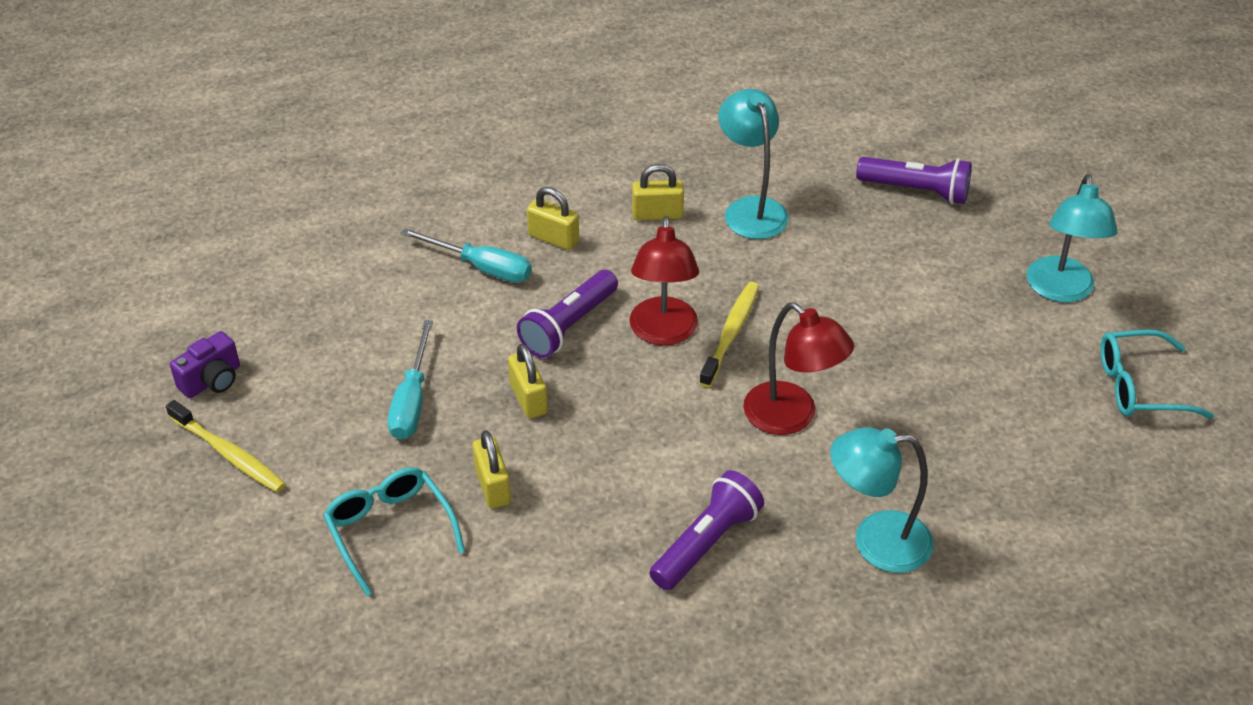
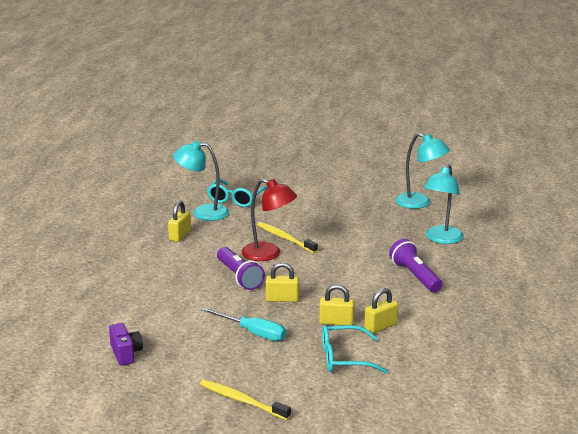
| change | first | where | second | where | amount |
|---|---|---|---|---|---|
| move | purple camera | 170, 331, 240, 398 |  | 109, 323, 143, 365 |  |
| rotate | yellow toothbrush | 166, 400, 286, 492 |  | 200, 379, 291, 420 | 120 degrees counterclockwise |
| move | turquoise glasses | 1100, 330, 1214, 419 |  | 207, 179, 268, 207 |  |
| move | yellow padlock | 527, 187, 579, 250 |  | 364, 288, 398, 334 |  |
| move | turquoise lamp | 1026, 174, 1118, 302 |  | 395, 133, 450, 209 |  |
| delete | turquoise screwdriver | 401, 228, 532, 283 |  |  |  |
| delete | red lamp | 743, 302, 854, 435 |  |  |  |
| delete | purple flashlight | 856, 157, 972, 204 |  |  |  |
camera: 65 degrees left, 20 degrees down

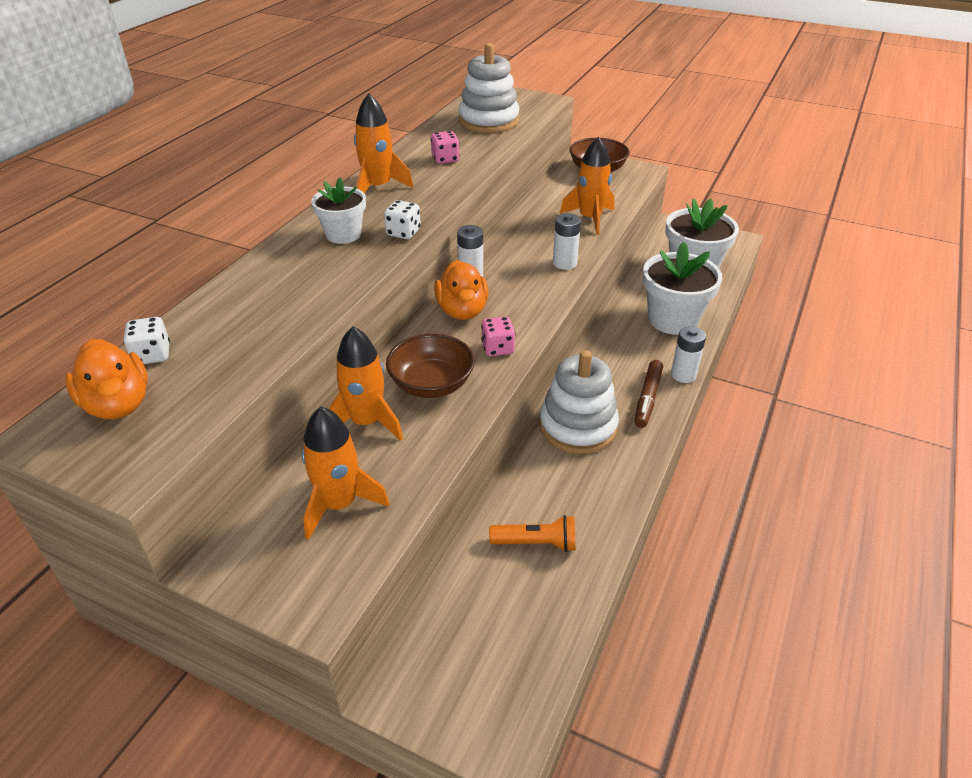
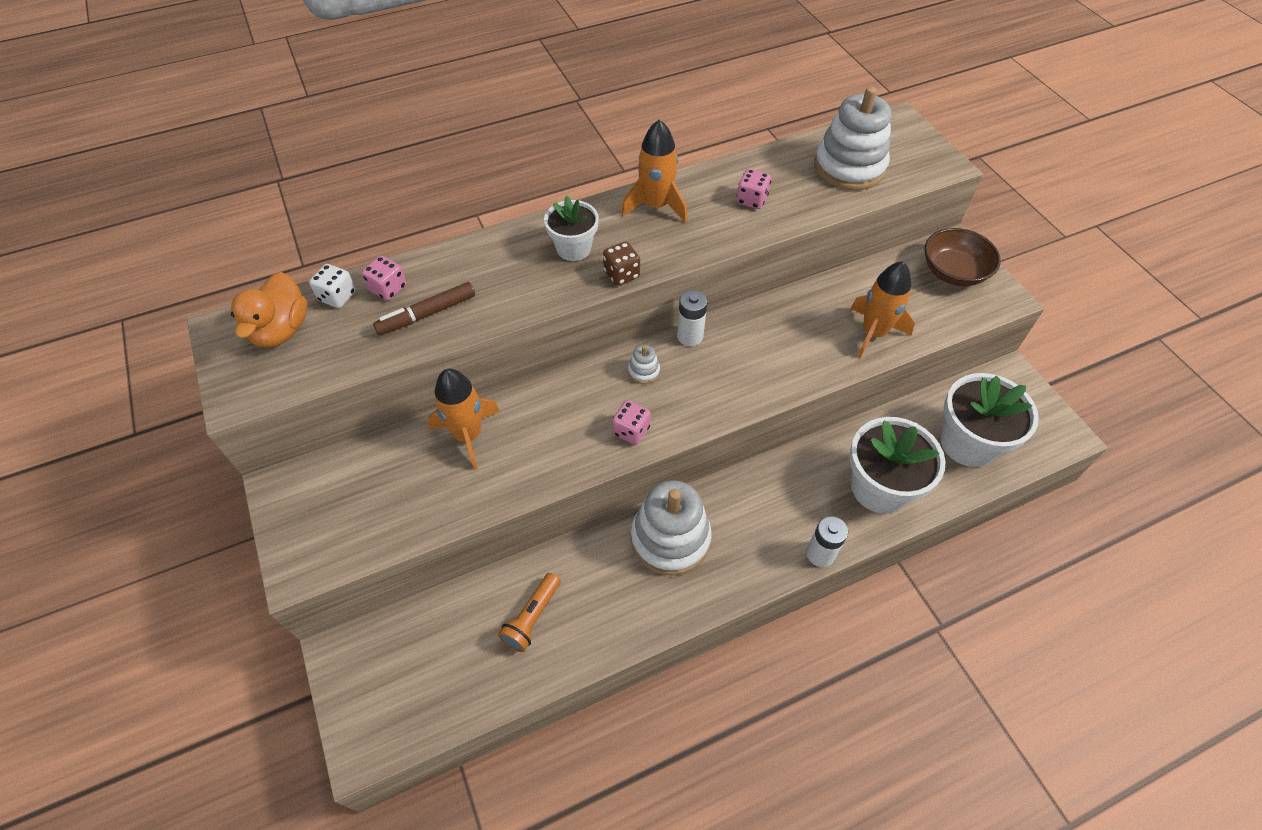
| change | first | where | second | where | amount |
|---|---|---|---|---|---|
| insert |  |  | pink dice | 362, 256, 406, 301 |  |
| move | brown marker | 635, 360, 663, 428 |  | 373, 282, 475, 335 |  |
| rotate | orange flashlight | 489, 515, 576, 552 |  | 498, 573, 561, 652 | 75 degrees clockwise |
| recolor | white dice | 384, 200, 421, 239 | brown dice | 603, 242, 640, 286 |  |
| replace | orange duck | 434, 260, 488, 320 | white stacking toy | 628, 345, 660, 384 |  |
| delete | orange rocket | 302, 407, 390, 540 |  |  |  |
| delete | brown bowl | 386, 334, 475, 398 |  |  |  |
| delete | white battery | 553, 213, 581, 270 |  |  |  |
camera: 40 degrees right, 15 degrees up

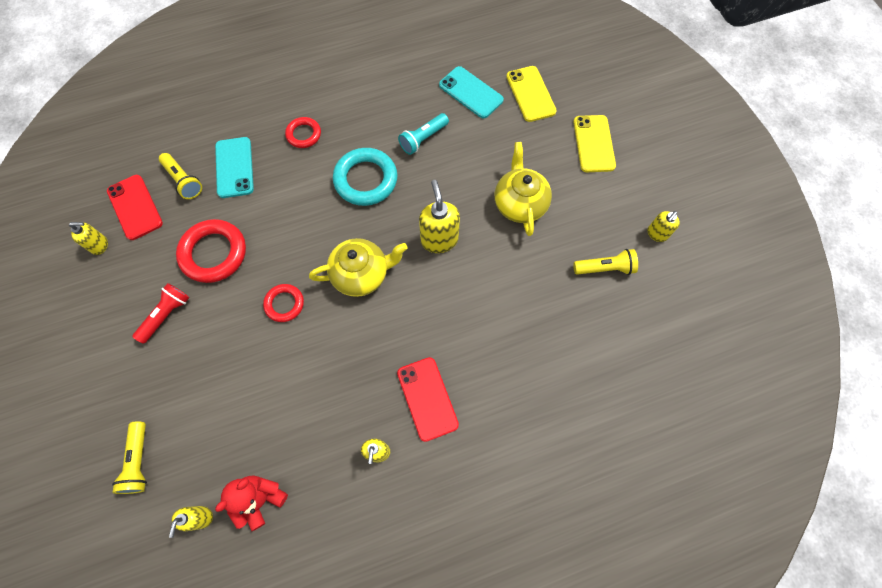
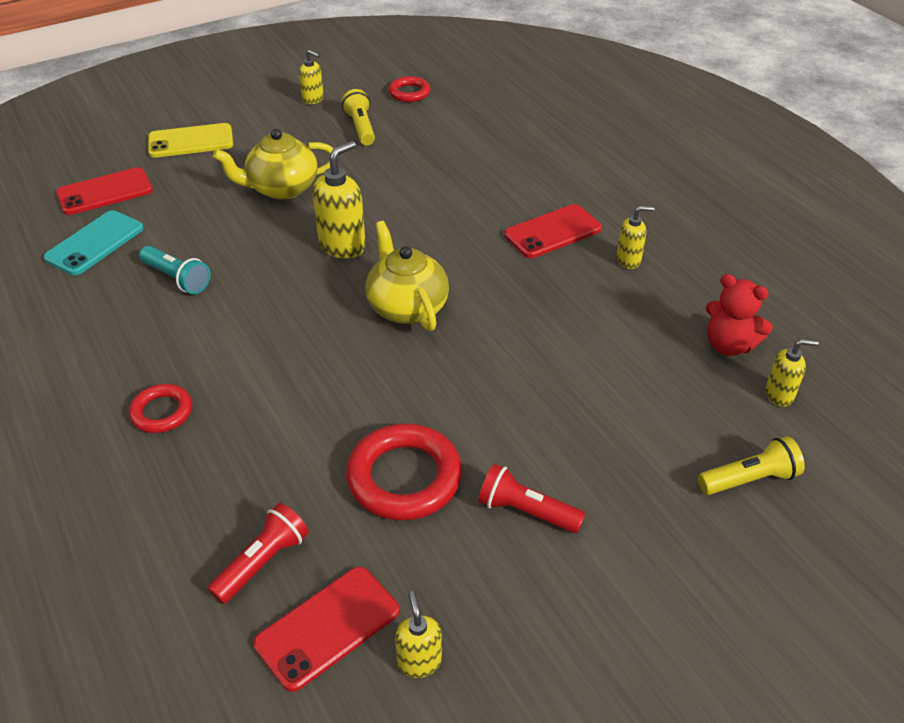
| change | first | where | second | where | amount |
|---|---|---|---|---|---|
| recolor | yellow phone | 506, 66, 557, 122 | red phone | 56, 167, 153, 215 |  |
| recolor | yellow flashlight | 159, 153, 202, 199 | red flashlight | 207, 503, 309, 604 |  |
| rotate | yellow soap dispenser | 419, 180, 460, 253 |  | 312, 141, 366, 259 | 150 degrees clockwise |
| move | red ring | 263, 284, 304, 322 |  | 389, 76, 430, 102 |  |
| delete | turquoise phone | 215, 137, 254, 198 |  |  |  |
| delete | turquoise ring | 333, 148, 397, 206 |  |  |  |
camera: 100 degrees left, 25 degrees down

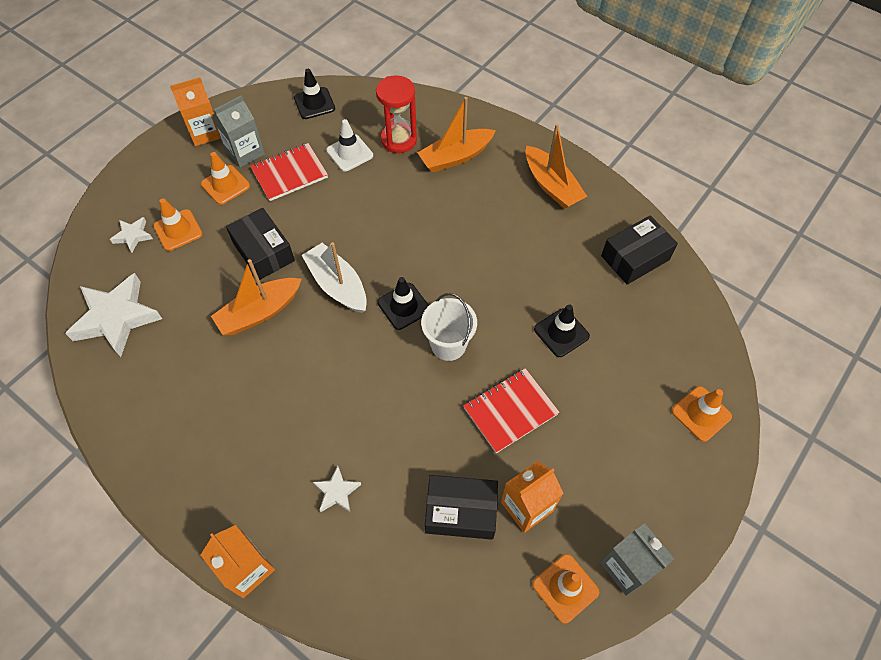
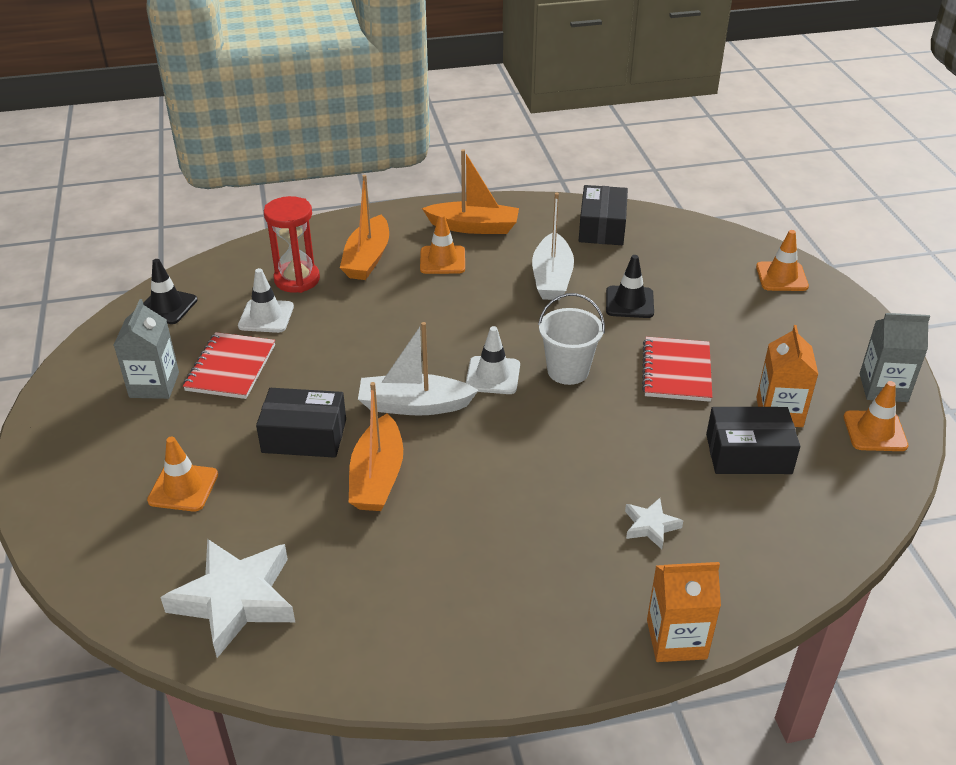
| change | first | where | second | where | amount |
|---|---|---|---|---|---|
| move | orange traffic cone | 201, 152, 250, 205 |  | 420, 214, 465, 274 |  |
| recolor | black traffic cone | 377, 277, 429, 330 | white traffic cone | 466, 326, 520, 394 |  |
| insert |  |  | white boat | 532, 193, 574, 300 |  |
| rotate | black box | 425, 475, 498, 540 |  | 706, 407, 800, 474 | 45 degrees clockwise |
| delete | white star | 110, 217, 153, 252 |  |  |  |
| delete | orange carton | 170, 77, 221, 146 |  |  |  |
camera: 50 degrees left, 20 degrees down

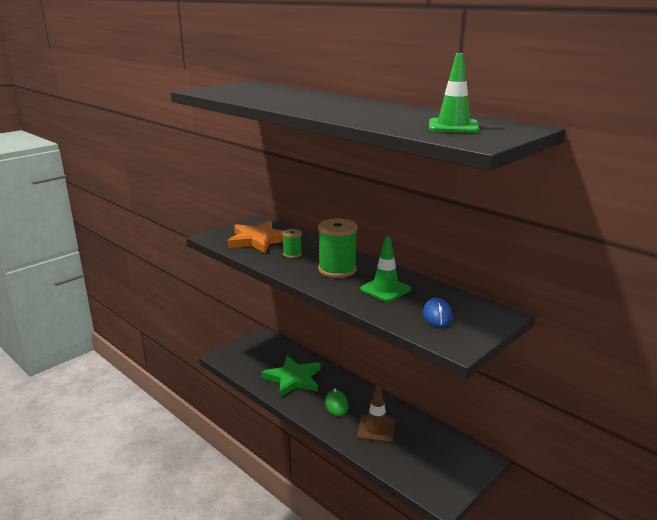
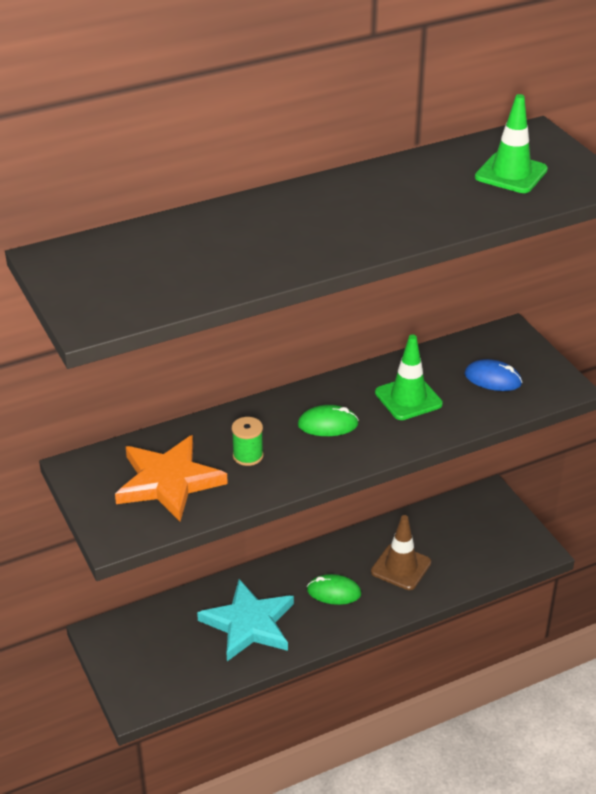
| change | first | where | second | where | amount |
|---|---|---|---|---|---|
| recolor | green star | 262, 356, 320, 397 | turquoise star | 197, 579, 294, 661 |  |
| replace | green spool | 318, 219, 357, 278 | green mouse | 298, 405, 359, 436 |  |
camera: 70 degrees left, 15 degrees up

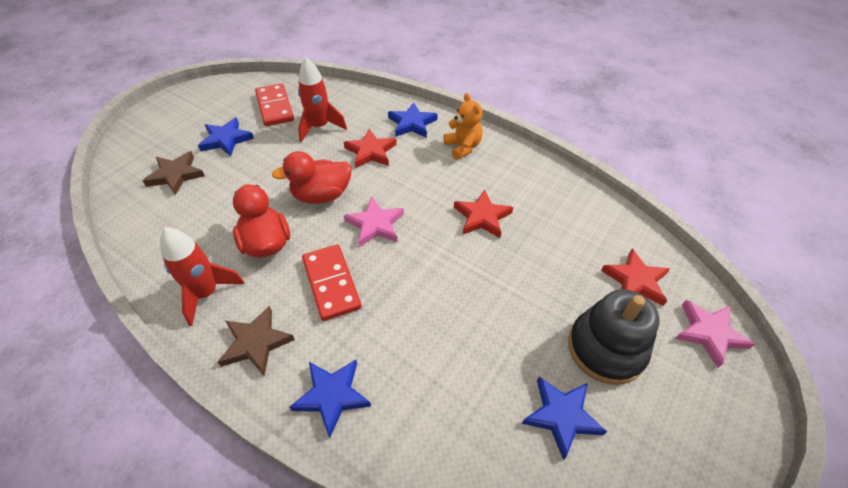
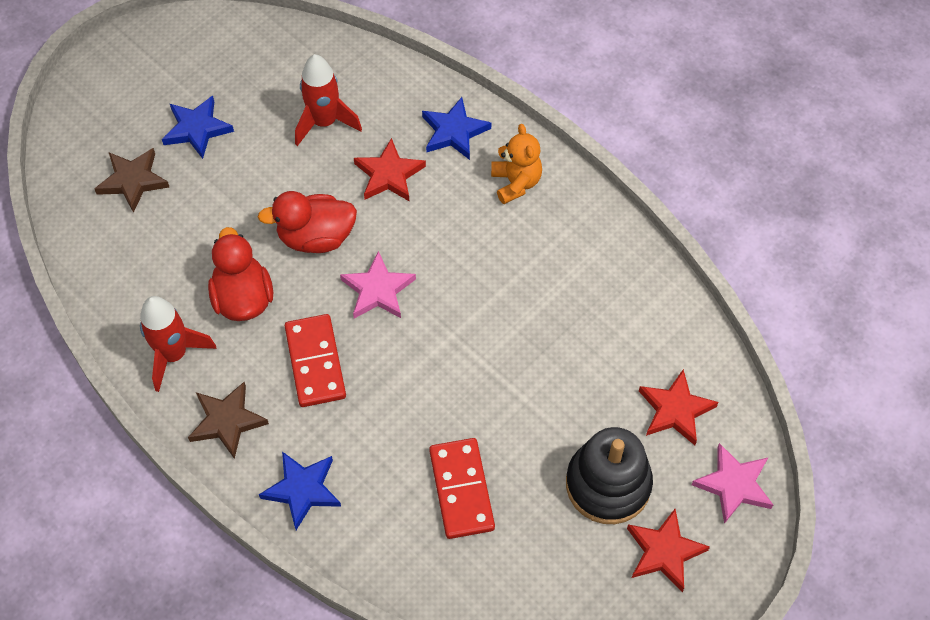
| change | first | where | second | where | amount |
|---|---|---|---|---|---|
| move | red domino | 255, 83, 294, 126 |  | 429, 438, 495, 539 |  |
| move | red star | 454, 190, 513, 238 |  | 627, 509, 710, 592 |  |
| delete | blue star | 522, 377, 607, 460 |  |  |  |
camera: 10 degrees right, 10 degrees up

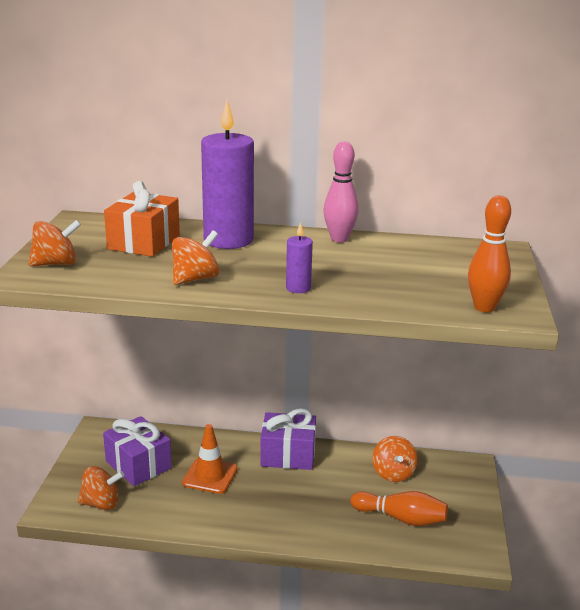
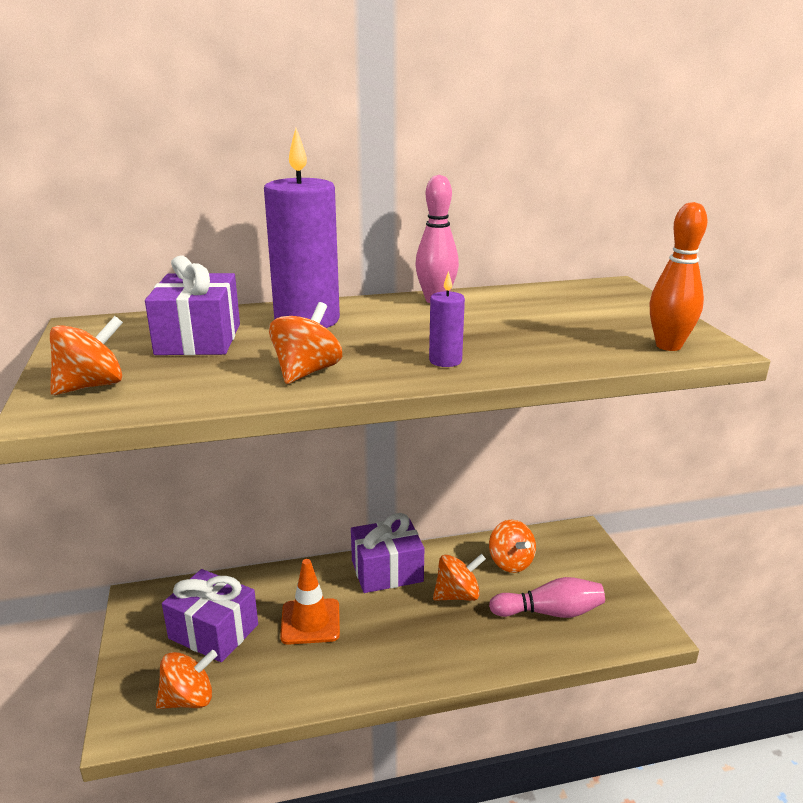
| change | first | where | second | where | amount |
|---|---|---|---|---|---|
| recolor | orange gift | 104, 181, 180, 257 | purple gift | 145, 255, 240, 355 |  |
| insert |  |  | orange spinning top | 433, 554, 486, 601 |  |
| recolor | orange bowling pin | 350, 491, 448, 526 | pink bowling pin | 489, 577, 605, 618 |  |
camera: 20 degrees left, 0 degrees up

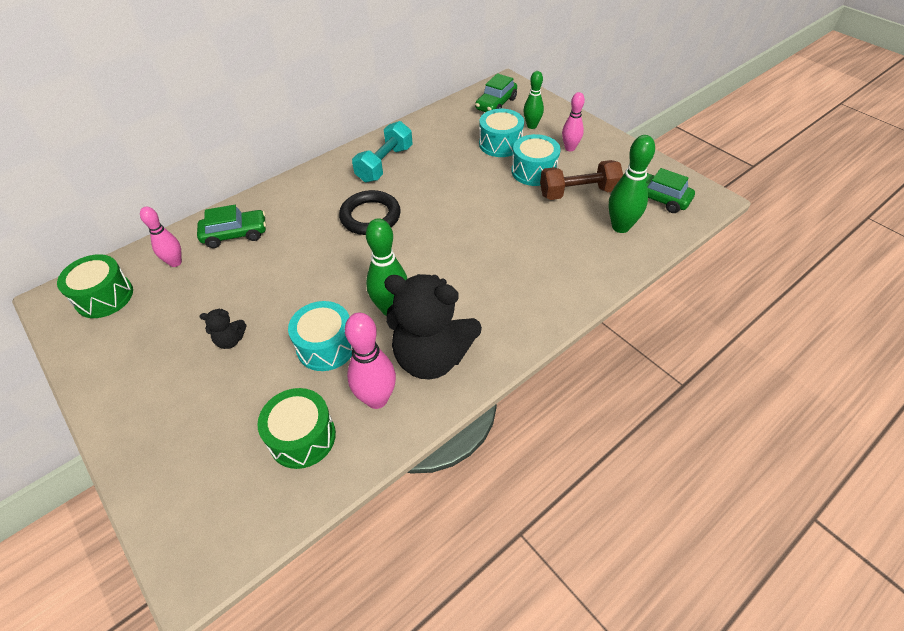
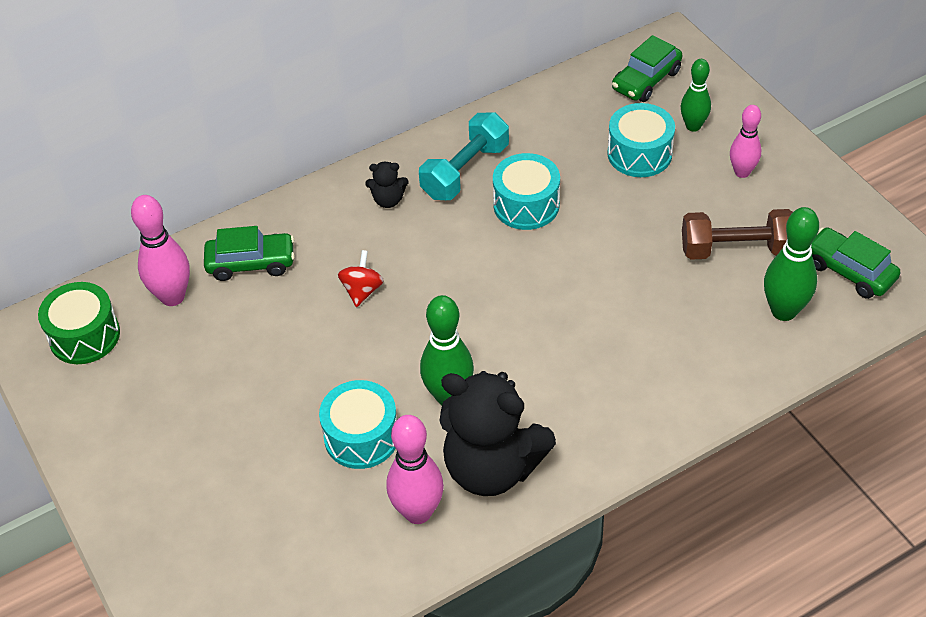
| change | first | where | second | where | amount |
|---|---|---|---|---|---|
| resize | pink bowling pin | 140, 207, 182, 267 |  | 131, 195, 190, 306 | x1.52 |
| insert |  |  | red spinning top | 338, 250, 384, 307 |  |
| move | black teddy bear | 200, 309, 246, 349 |  | 365, 162, 409, 208 |  |
| move | turquoise drum | 511, 134, 561, 186 |  | 493, 153, 560, 230 |  |
| delete | green drum | 258, 388, 336, 469 |  |  |  |
| delete | black ring | 339, 190, 401, 235 |  |  |  |
camera: 10 degrees right, 0 degrees up

